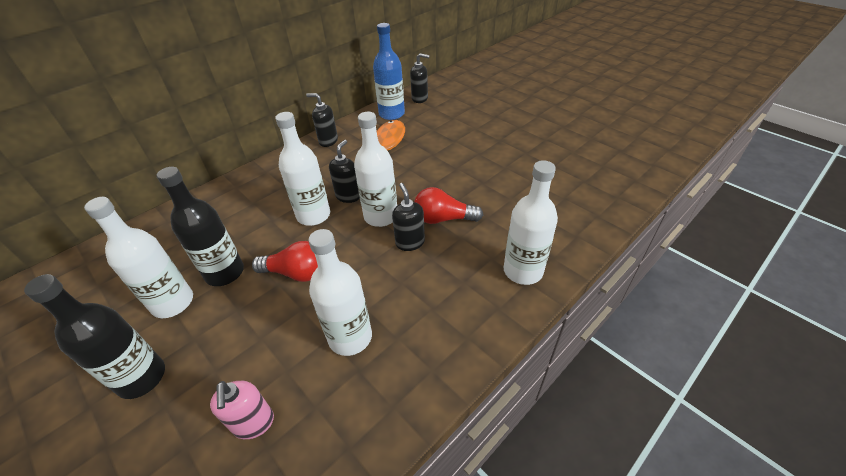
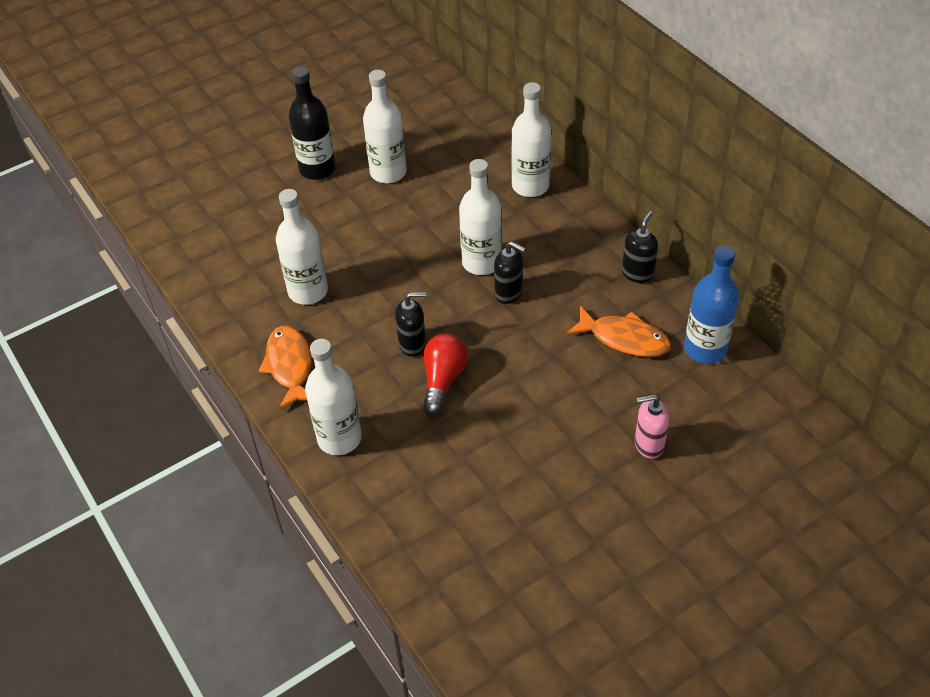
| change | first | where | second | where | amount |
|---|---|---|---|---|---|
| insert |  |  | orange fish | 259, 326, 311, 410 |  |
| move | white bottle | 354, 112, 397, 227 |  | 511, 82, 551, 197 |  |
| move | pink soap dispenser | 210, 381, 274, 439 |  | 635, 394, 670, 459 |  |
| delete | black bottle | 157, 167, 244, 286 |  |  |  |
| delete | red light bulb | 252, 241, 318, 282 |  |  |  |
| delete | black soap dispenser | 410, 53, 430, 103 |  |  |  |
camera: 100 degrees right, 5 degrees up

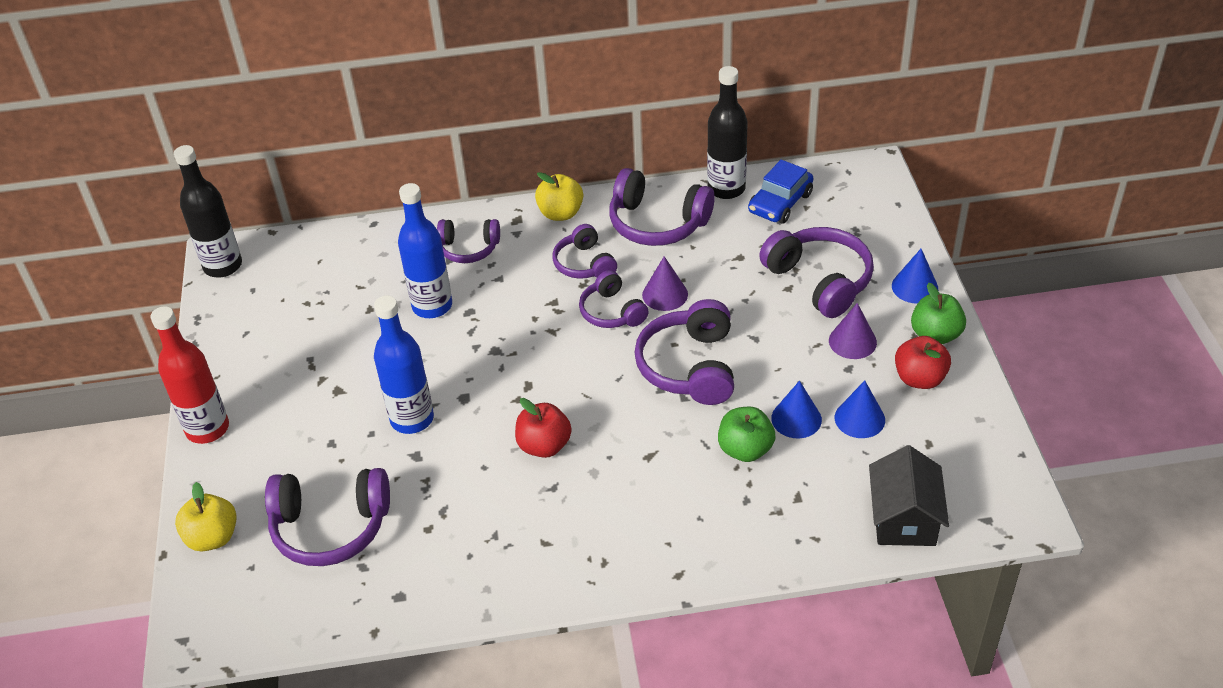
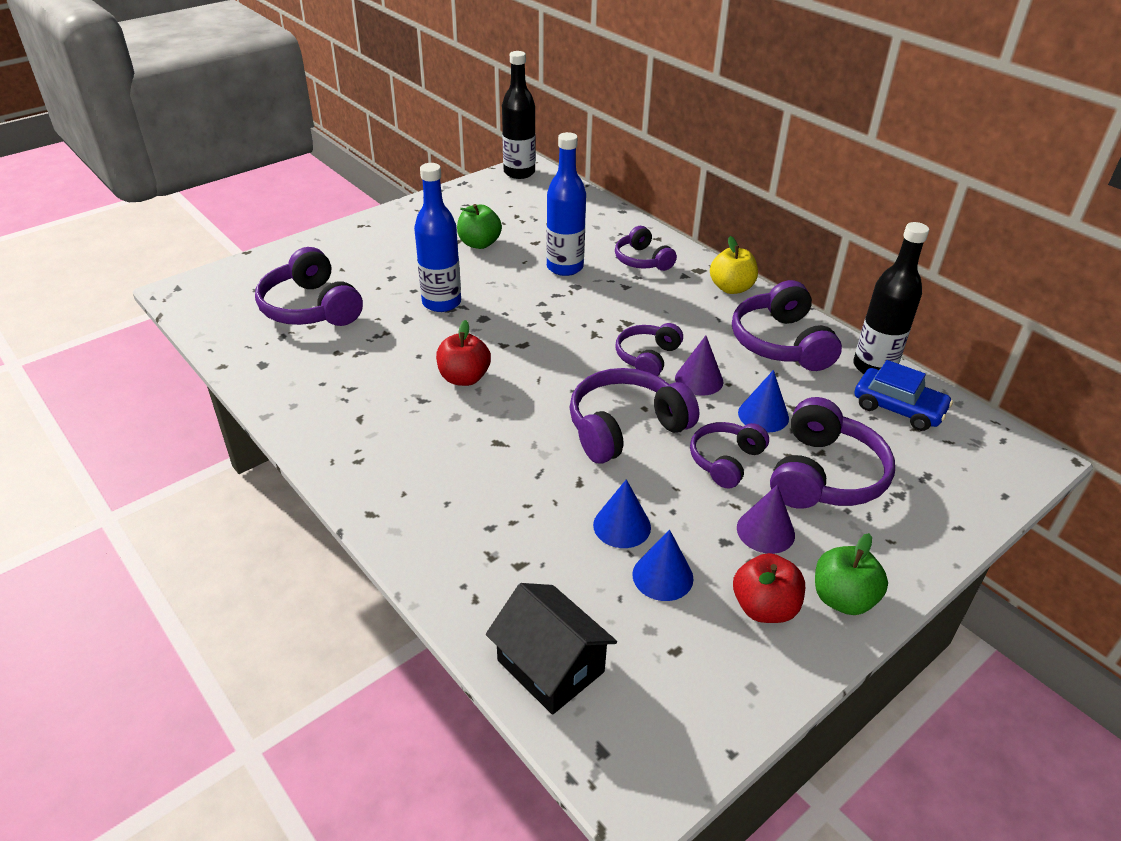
| change | first | where | second | where | amount |
|---|---|---|---|---|---|
| move | green apple | 718, 407, 775, 462 |  | 457, 204, 502, 249 |  |
| rotate | black house | 869, 445, 949, 546 |  | 486, 583, 617, 715 | 75 degrees clockwise |
| move | purple headphones | 553, 224, 617, 279 |  | 690, 422, 769, 489 |  |
| move | blue cone | 892, 249, 938, 304 |  | 738, 370, 789, 432 |  |
| rotate | blue car | 748, 160, 813, 224 |  | 855, 360, 953, 431 | 150 degrees counterclockwise |
| delete | red bottle | 151, 306, 229, 444 |  |  |  |
| delete | yellow apple | 175, 482, 237, 551 |  |  |  |
camera: 55 degrees right, 5 degrees down

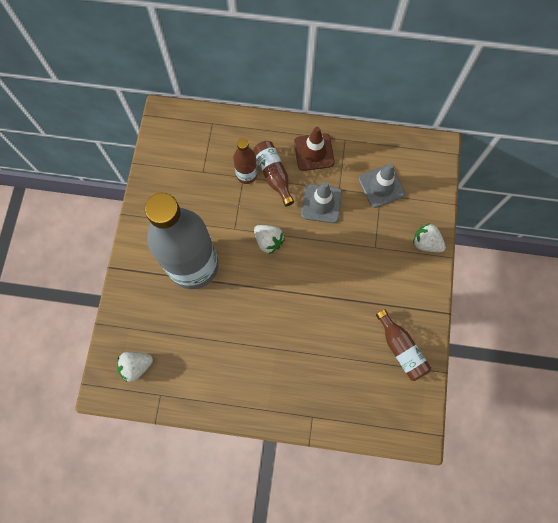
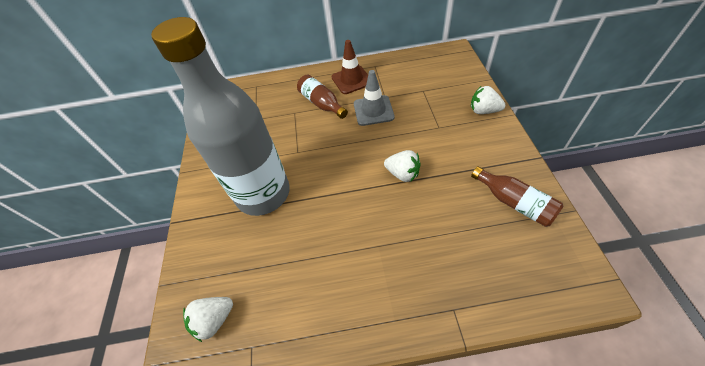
| change | first | where | second | where | amount |
|---|---|---|---|---|---|
| move | white strawberry | 254, 225, 285, 254 |  | 384, 150, 421, 182 |  |
| delete | brown bottle | 233, 138, 257, 184 |  |  |  |
| delete | grey traffic cone | 359, 163, 405, 208 |  |  |  |
camera: 10 degrees left, 20 degrees down

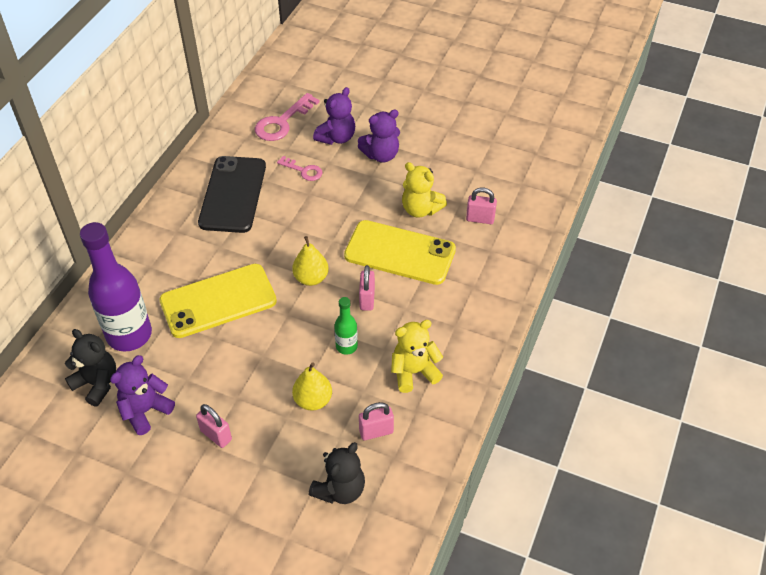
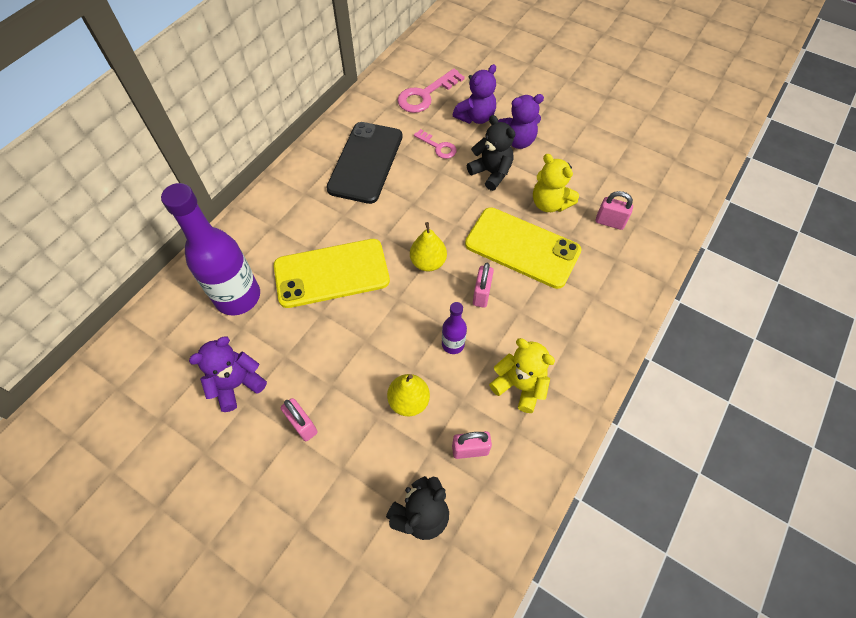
| change | first | where | second | where | amount |
|---|---|---|---|---|---|
| recolor | green bottle | 334, 297, 358, 355 | purple bottle | 442, 302, 467, 354 |  |
| move | black teddy bear | 65, 329, 116, 407 |  | 467, 115, 515, 191 |  |
| rotate | yellow teddy bear | 391, 320, 443, 393 |  | 489, 338, 555, 413 | 45 degrees clockwise |
camera: 10 degrees right, 10 degrees up

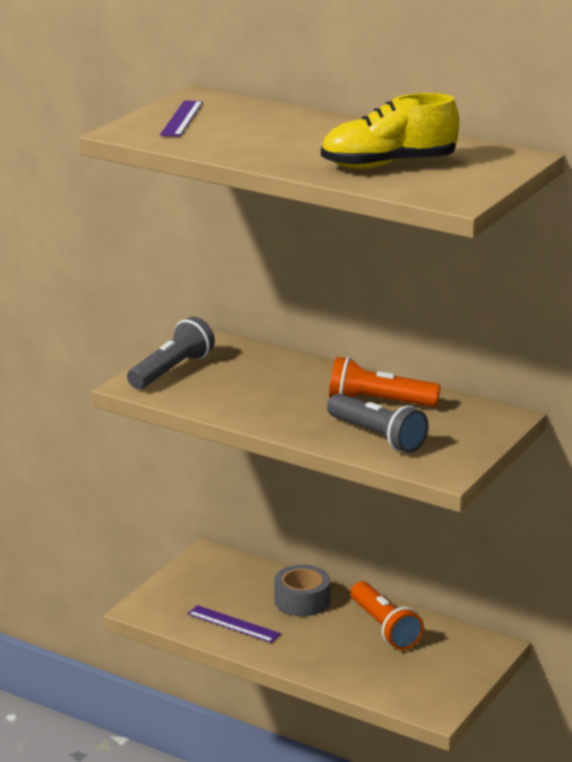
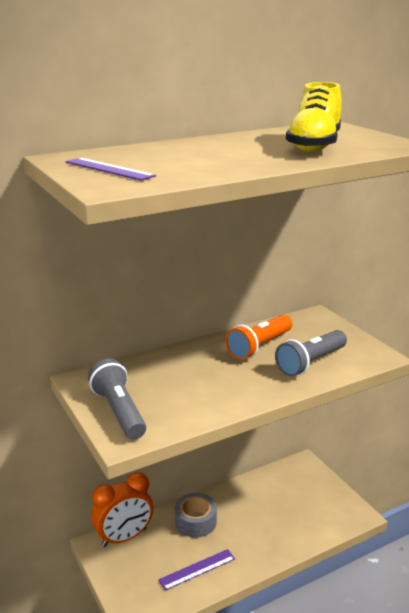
| change | first | where | second | where | amount |
|---|---|---|---|---|---|
| insert |  |  | orange clock | 91, 472, 153, 547 |  |
| rotate | grey flashlight | 327, 393, 429, 453 |  | 275, 330, 347, 377 | 150 degrees clockwise |
| delete | orange flashlight | 351, 581, 424, 650 |  |  |  |
camera: 60 degrees left, 0 degrees up

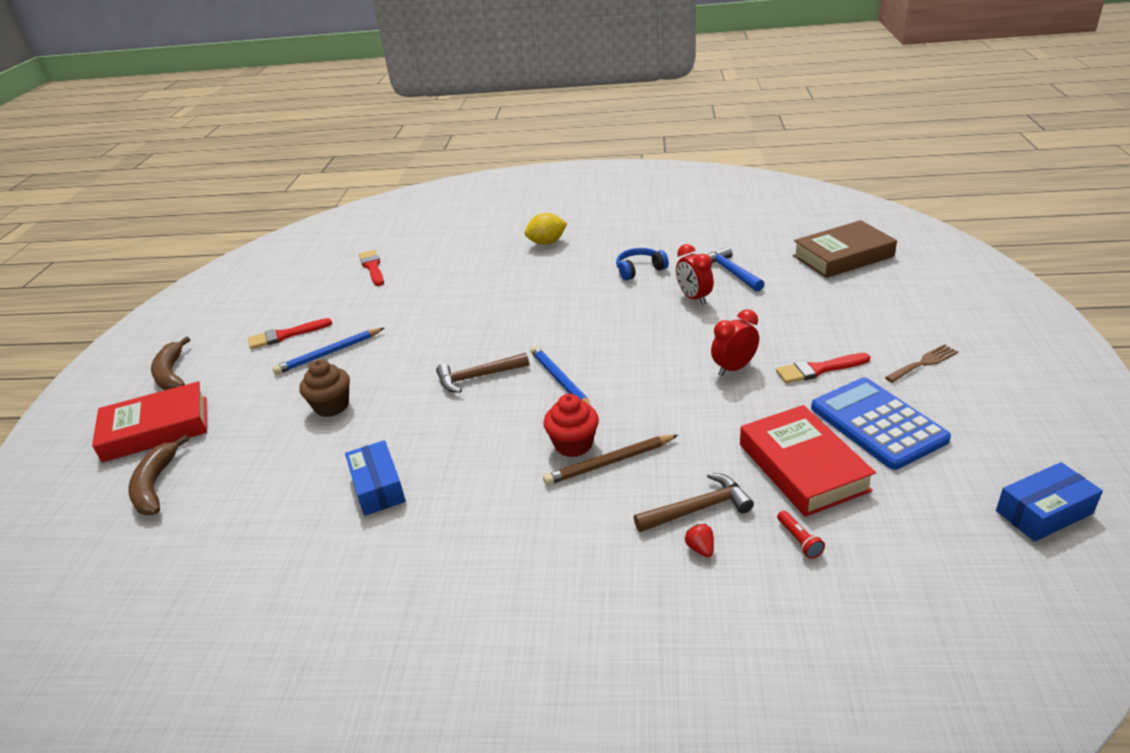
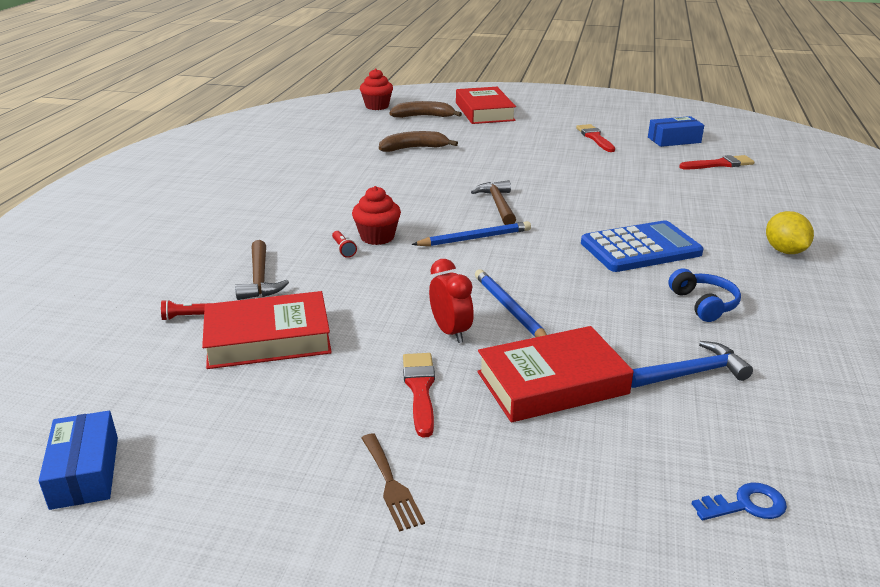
| change | first | where | second | where | amount |
|---|---|---|---|---|---|
| replace | brown pencil | 543, 435, 678, 485 | red flashlight | 332, 231, 357, 258 |  |
| insert |  |  | red cupcake | 360, 69, 393, 110 |  |
| move | brown banana | 151, 336, 190, 390 |  | 379, 131, 458, 152 |  |
| move | blue pencil | 272, 328, 384, 375 |  | 475, 269, 547, 337 |  |
| insert |  |  | red book | 477, 326, 634, 422 |  |
| move | blue calculator | 811, 377, 951, 470 |  | 581, 220, 703, 272 |  |
| move | blue box | 345, 440, 406, 516 |  | 648, 116, 704, 147 |  |
| replace | brown book | 793, 220, 897, 278 | blue key | 692, 482, 787, 520 |  |
| delete | brown cupcake | 299, 359, 350, 417 |  |  |  |
| delete | red clock | 676, 244, 714, 305 |  |  |  |
| delete | red strawberry | 685, 524, 714, 557 |  |  |  |
camera: 95 degrees right, 5 degrees down

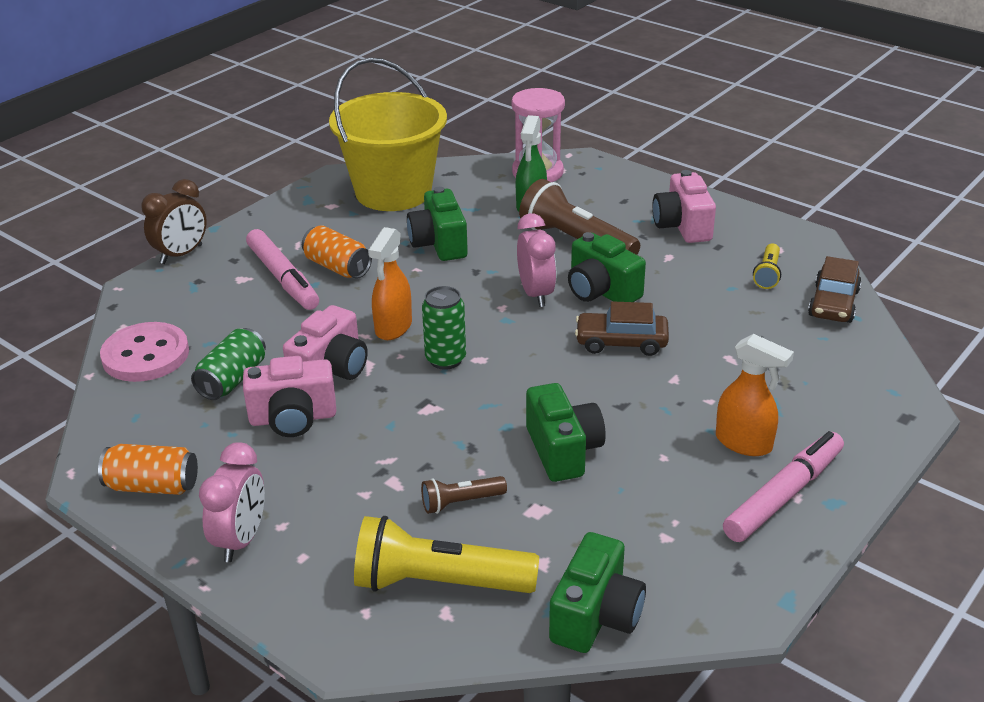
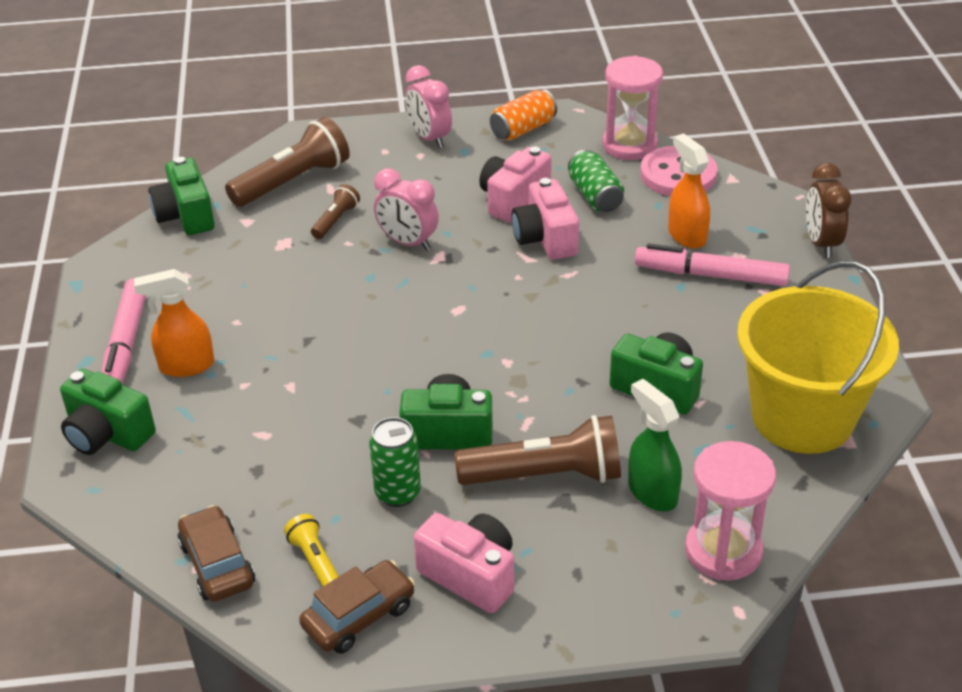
| change | first | where | second | where | amount |
|---|---|---|---|---|---|
| move | green camera | 526, 383, 606, 482 |  | 60, 369, 156, 455 |  |
| recolor | yellow flashlight | 354, 516, 539, 593 | brown flashlight | 225, 117, 350, 207 |  |
| move | brown car | 575, 301, 669, 356 |  | 299, 560, 415, 654 |  |
| move | green can | 422, 286, 466, 370 |  | 369, 417, 421, 507 |  |
| move | pink clock | 517, 213, 556, 307 |  | 374, 168, 439, 251 |  |
| insert |  |  | pink hourglass | 603, 56, 663, 160 |  |
| move | orange spray bottle | 368, 227, 412, 340 |  | 668, 133, 710, 249 |  |
| delete | orange can | 302, 225, 372, 279 |  |  |  |
camera: 135 degrees right, 5 degrees up

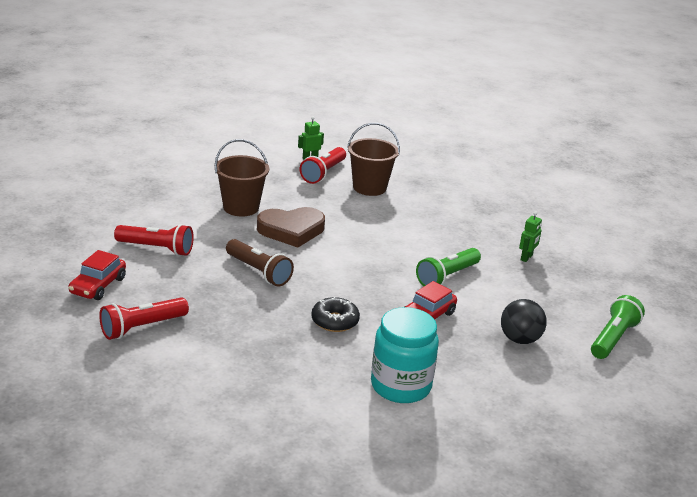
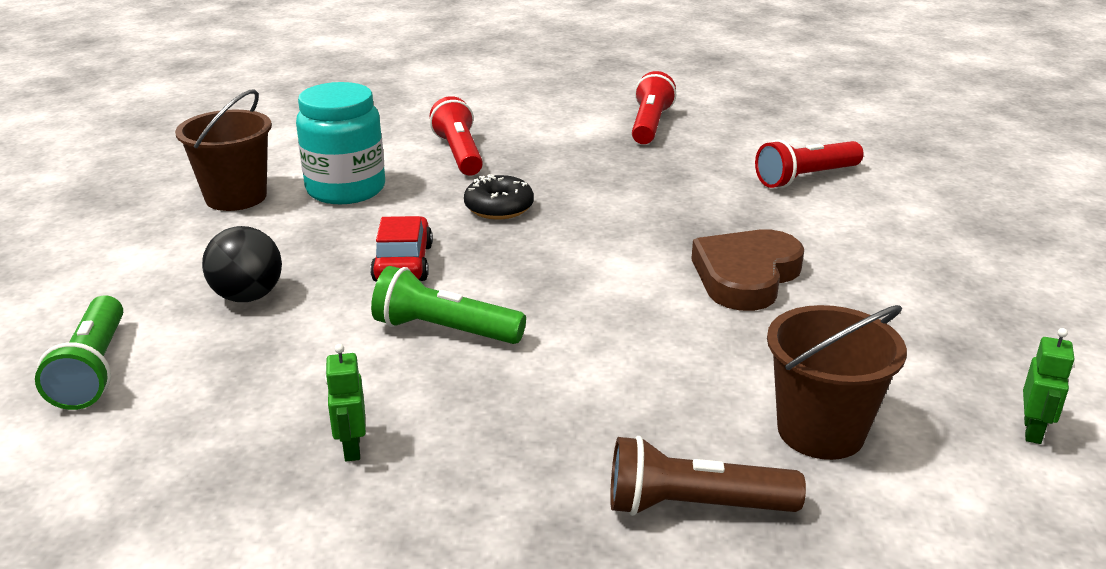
| change | first | where | second | where | amount |
|---|---|---|---|---|---|
| move | brown bucket | 215, 139, 269, 217 |  | 175, 89, 272, 211 |  |
| rotate | green flashlight | 416, 248, 481, 286 |  | 371, 266, 526, 344 | 75 degrees counterclockwise |
| move | red flashlight | 300, 147, 346, 184 |  | 430, 96, 483, 176 |  |
| move | brown flashlight | 226, 239, 294, 286 |  | 610, 436, 806, 516 |  |
| delete | red car | 68, 250, 126, 300 |  |  |  |
camera: 140 degrees right, 0 degrees up

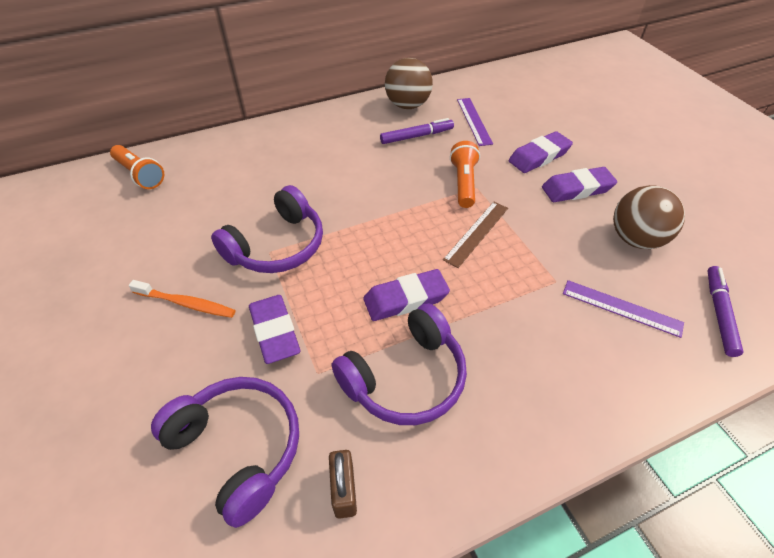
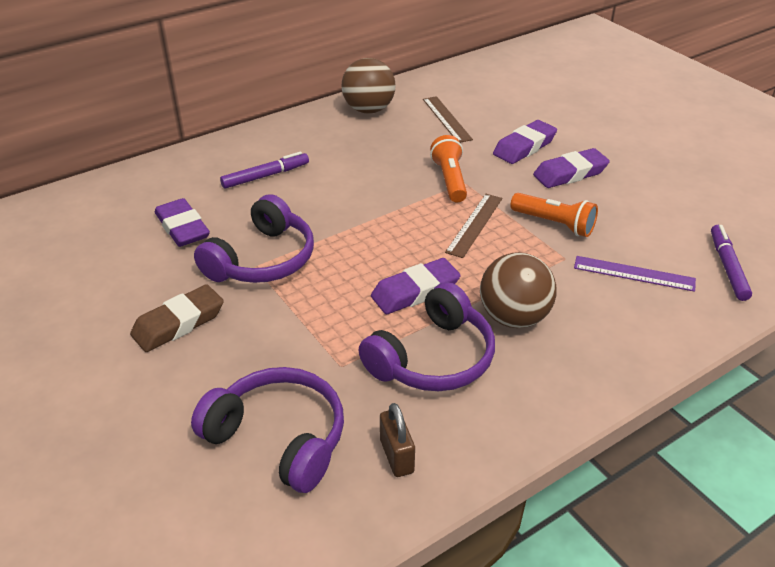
| change | first | where | second | where | amount |
|---|---|---|---|---|---|
| replace | orange toothbrush | 129, 280, 235, 318 | brown eraser | 130, 284, 224, 352 |  |
| move | purple eraser | 249, 295, 300, 364 |  | 155, 198, 210, 247 |  |
| move | purple marker | 380, 118, 454, 144 |  | 220, 152, 309, 189 |  |
| recolor | purple ruler | 457, 98, 493, 146 | brown ruler | 423, 96, 473, 143 |  |
| move | brown ball | 613, 185, 685, 249 |  | 480, 252, 556, 328 |  |
| move | orange flashlight | 110, 145, 164, 189 |  | 510, 193, 598, 237 |  |
camera: 10 degrees left, 10 degrees down

